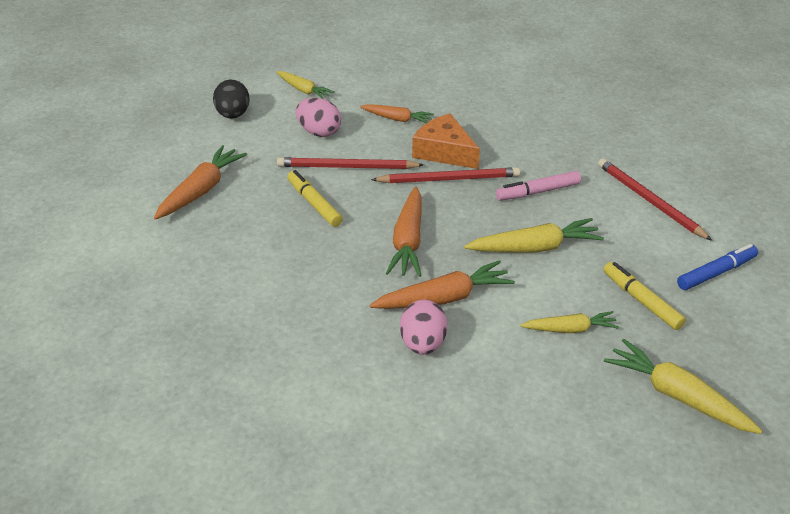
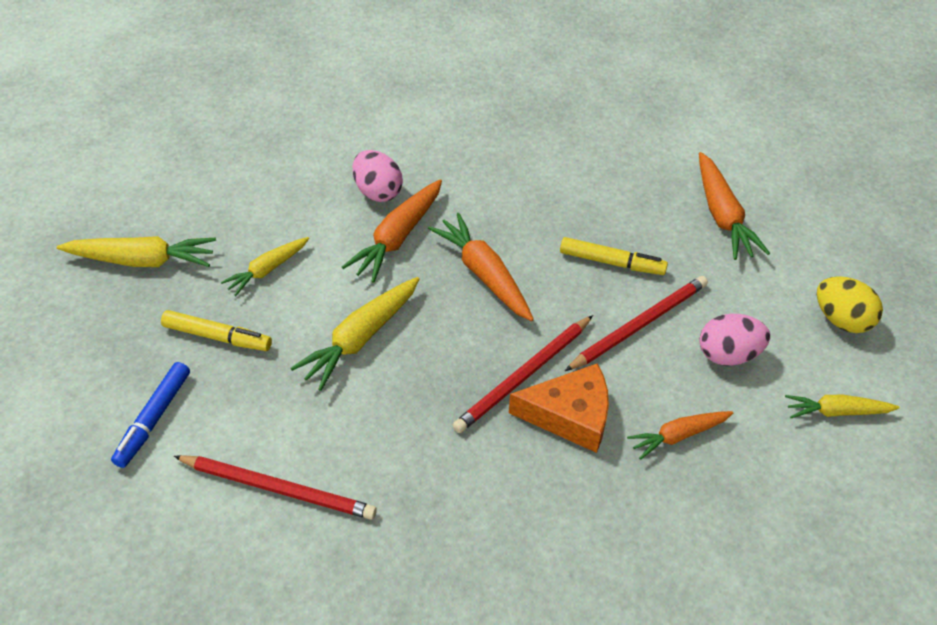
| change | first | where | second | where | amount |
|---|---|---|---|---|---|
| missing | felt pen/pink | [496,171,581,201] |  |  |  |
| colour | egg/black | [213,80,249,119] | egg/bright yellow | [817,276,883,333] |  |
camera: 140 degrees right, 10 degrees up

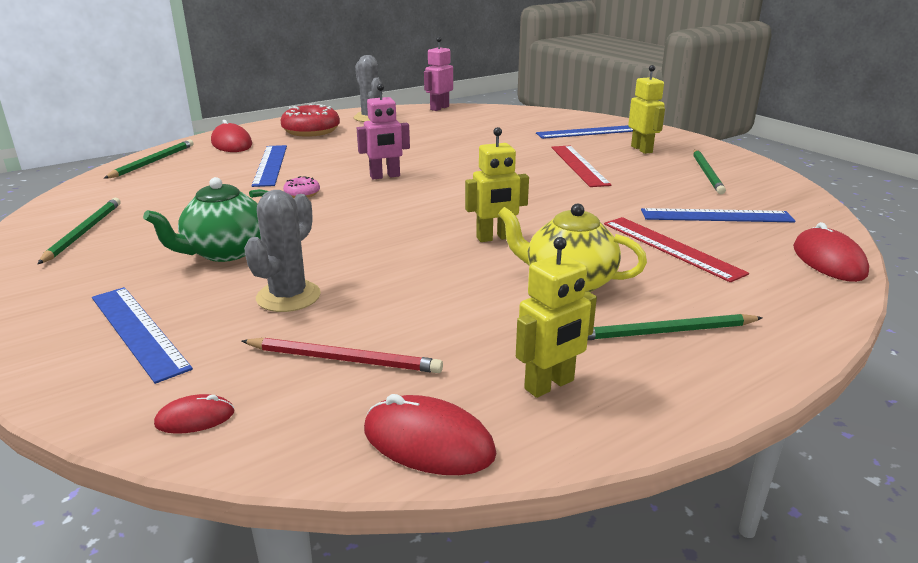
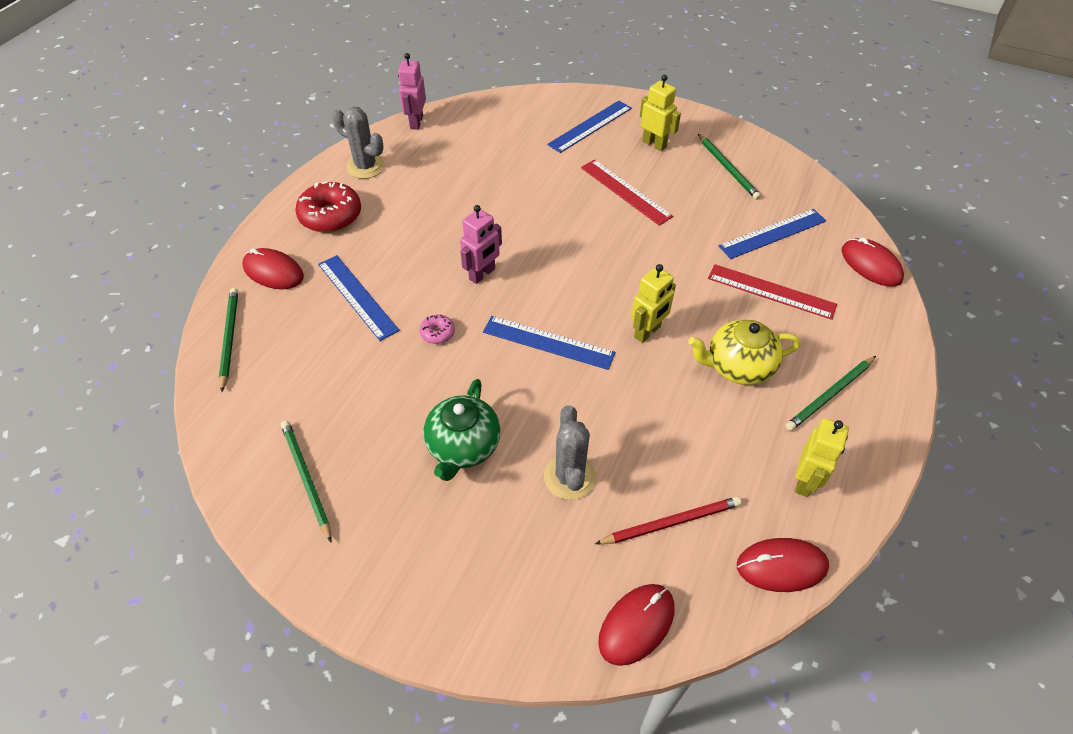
| change | first | where | second | where | amount |
|---|---|---|---|---|---|
| relocated | straightedge/blue | [92,287,193,384] |  | [483,316,615,370] |  |
| size | mouse/red | [154,394,235,434] |  | [598,584,675,666] | x1.79 |
camera: 30 degrees left, 25 degrees up

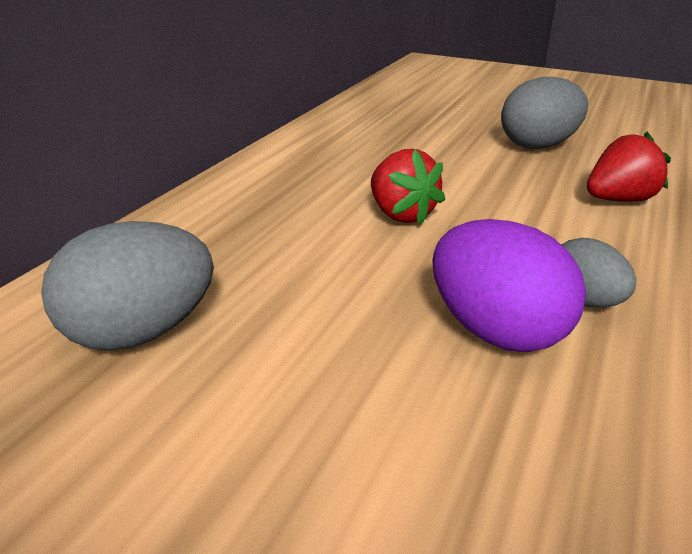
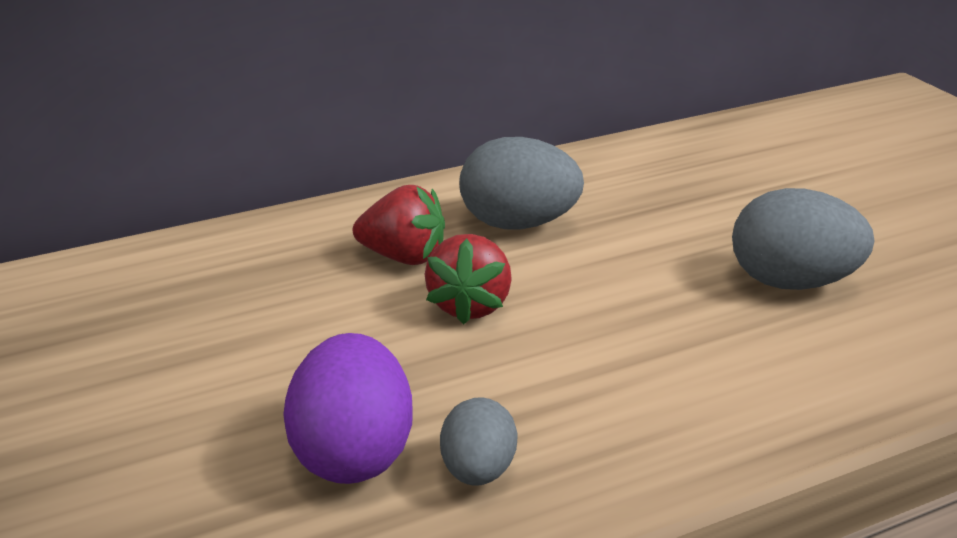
| change | first | where | second | where | amount |
|---|---|---|---|---|---|
| relocated | egg/ash-grey | [41,221,214,351] |  | [459,137,584,229] |  |
| relocated | strawberry/red | [587,132,671,202] |  | [353,185,445,265] |  |
camera: 40 degrees right, 0 degrees up

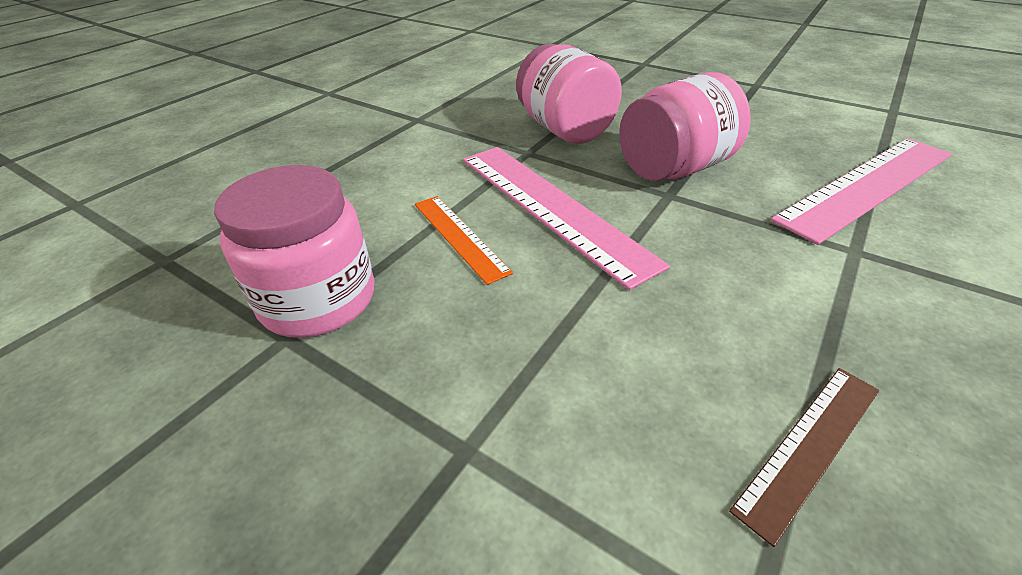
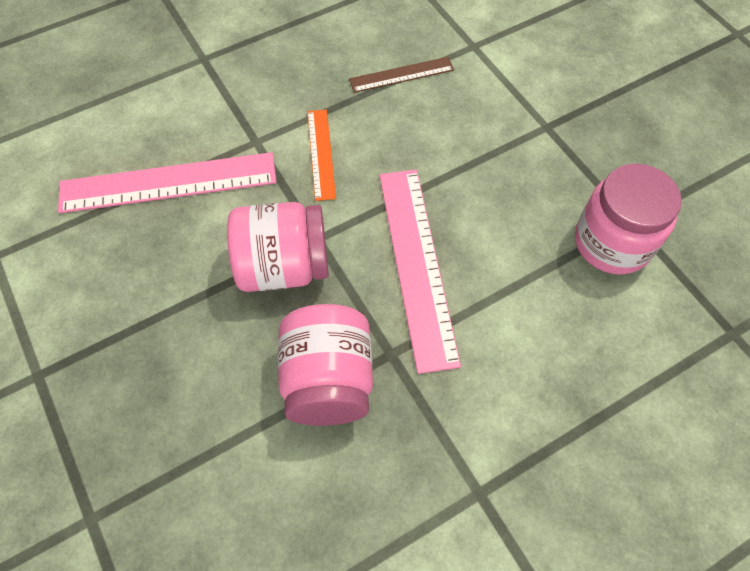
| change | first | where | second | where | amount |
|---|---|---|---|---|---|
| relocated | straightedge/orange-coloured | [415,196,513,285] |  | [307,109,336,201] |  |
camera: 155 degrees left, 20 degrees up

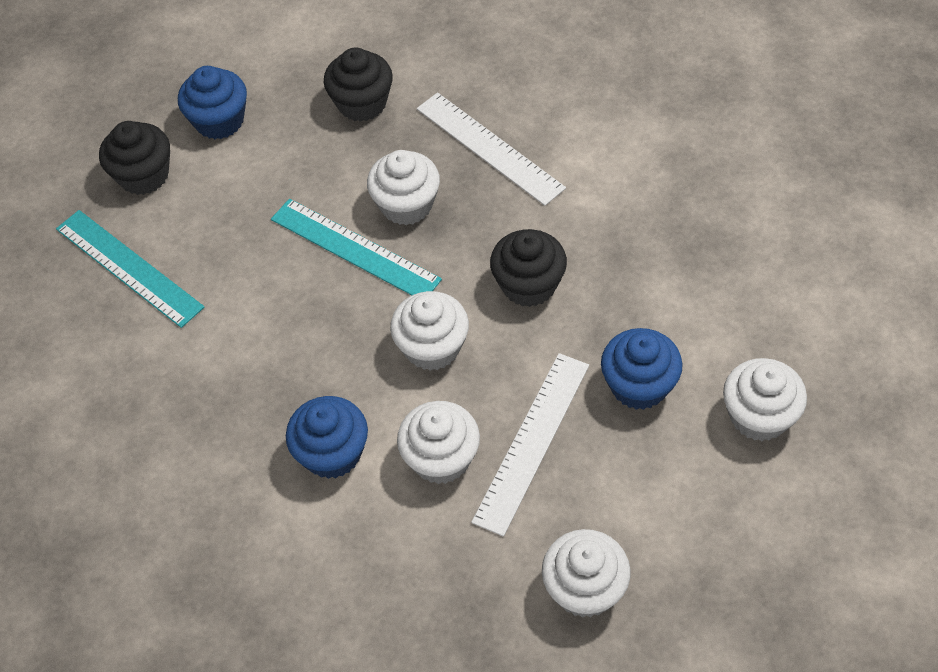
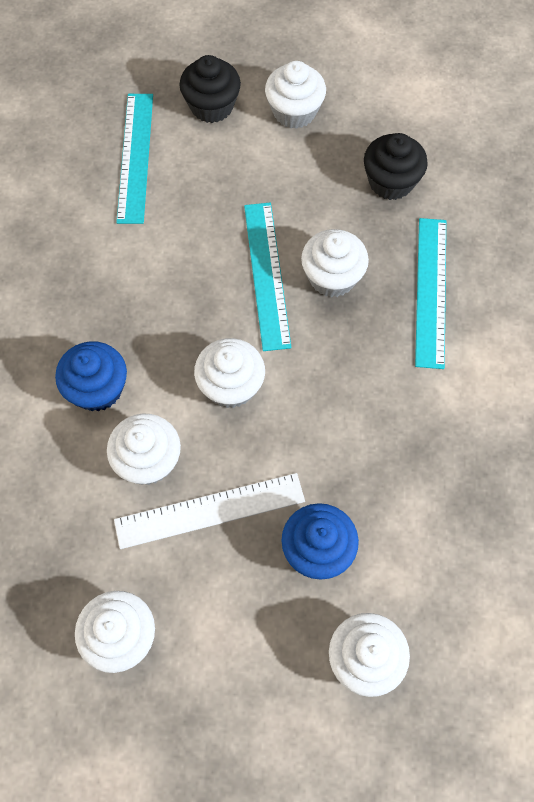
| change | first | where | second | where | amount |
|---|---|---|---|---|---|
| missing | cupcake/black | [490,229,567,307] |  |  |  |
| colour | cupcake/blue | [178,66,247,139] | cupcake/white | [265,61,326,129] |  |
| colour | straightedge/white | [417,92,566,206] | straightedge/turquoise | [415,218,446,369] |  |
camera: 45 degrees right, 10 degrees up

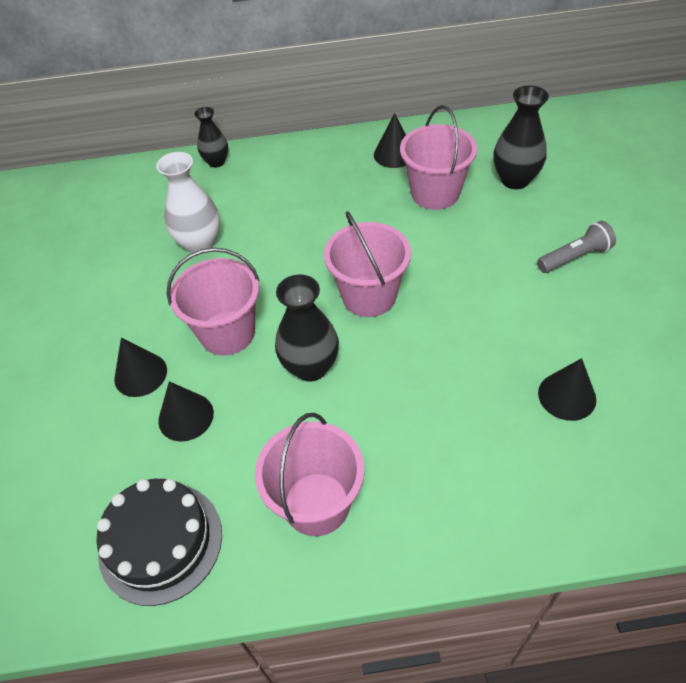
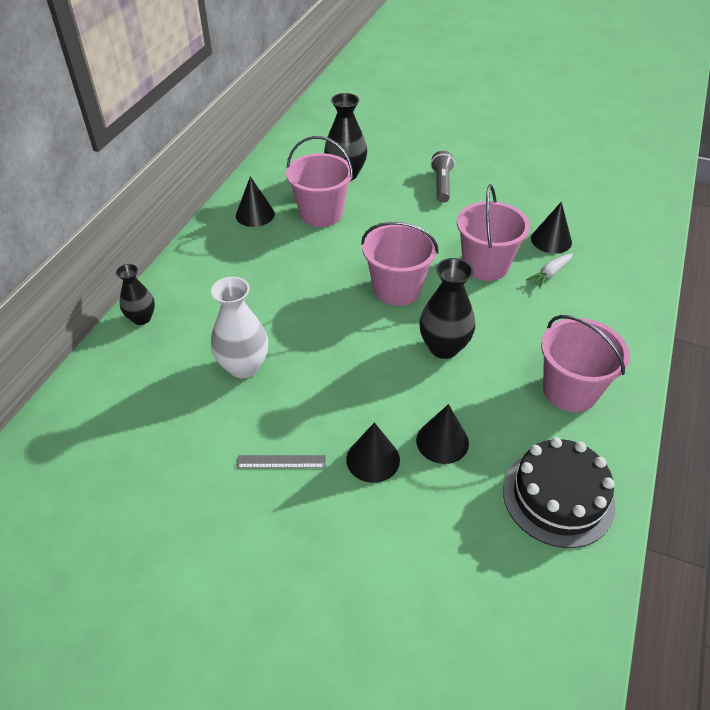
| change | first | where | second | where | amount |
|---|---|---|---|---|---|
| appeared |  |  | straightedge/ash-grey | [237,455,326,468] |  |
| appeared |  |  | root vegetable/white | [526,253,573,288] |  |
| relocated | bucket/pink | [167,248,260,355] |  | [457,184,530,281] |  |
camera: 65 degrees left, 5 degrees down

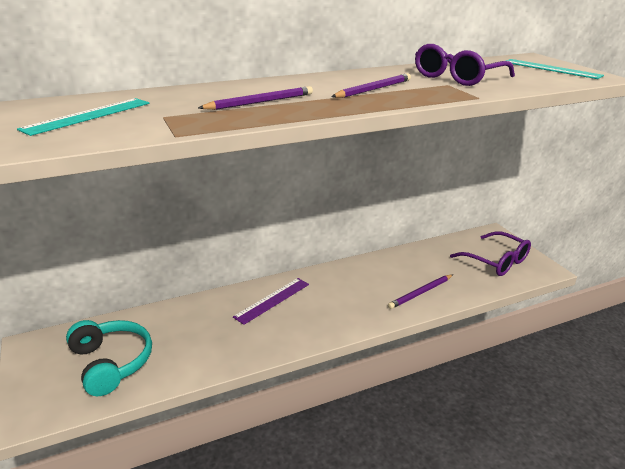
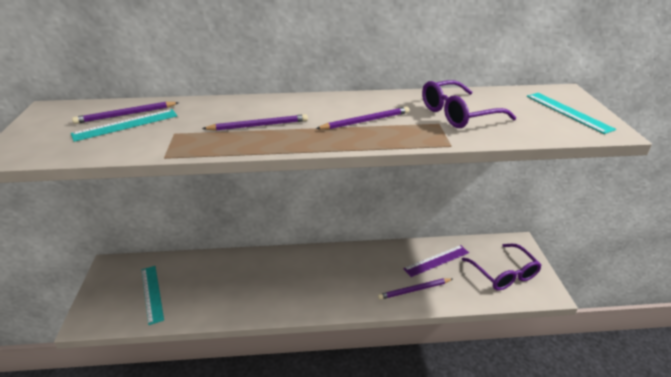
| change | first | where | second | where | amount |
|---|---|---|---|---|---|
| appeared |  |  | pencil/violet | [72,102,179,124] |  |
| relocated | straightedge/violet | [233,278,309,325] |  | [403,245,469,277] |  |
| exchanged | headset/turquoise | [66,320,152,396] | straightedge/turquoise | [142,266,164,325] |  |
camera: 20 degrees right, 5 degrees up

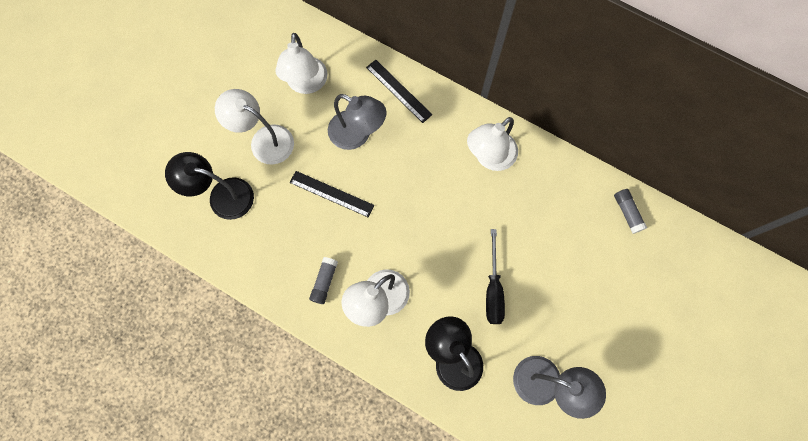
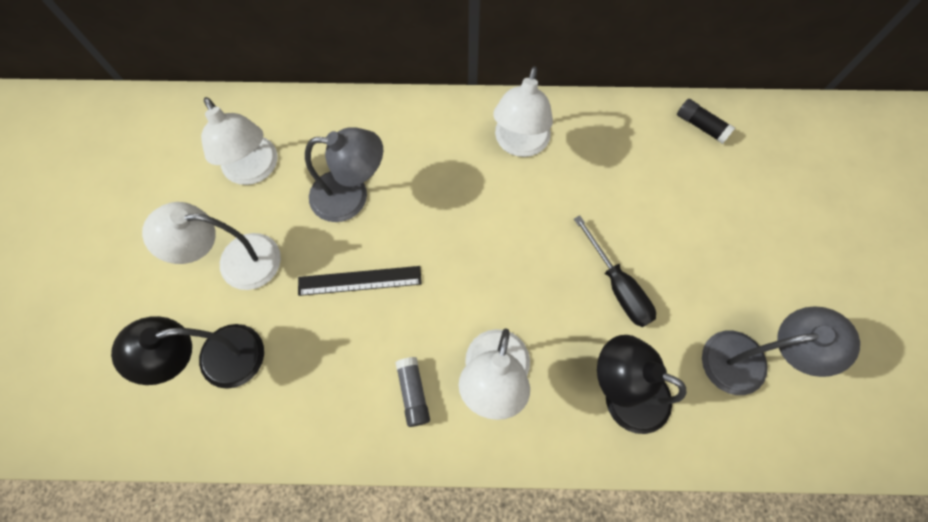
| change | first | where | second | where | amount |
|---|---|---|---|---|---|
| missing | straightedge/black | [366,60,433,123] |  |  |  |
| colour | glue stick/ash-grey | [614,189,647,234] | glue stick/black | [677,99,735,144] |  |
camera: 30 degrees left, 5 degrees down

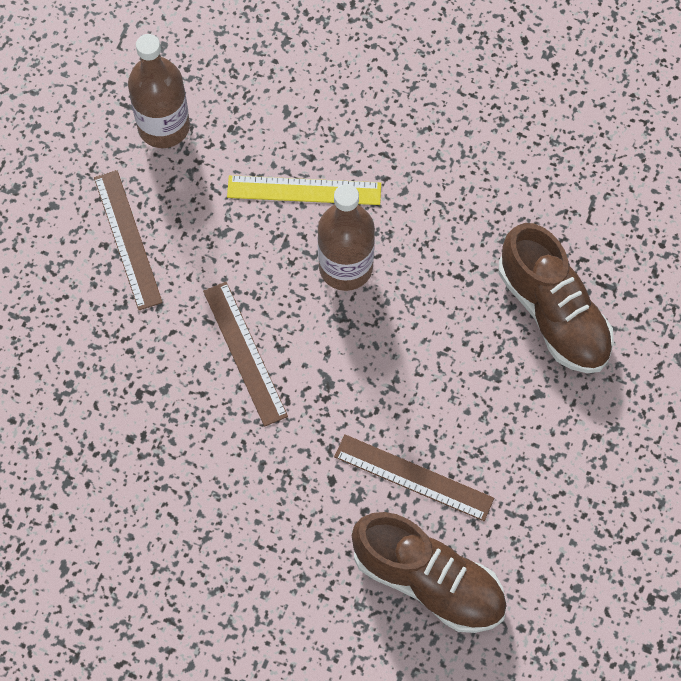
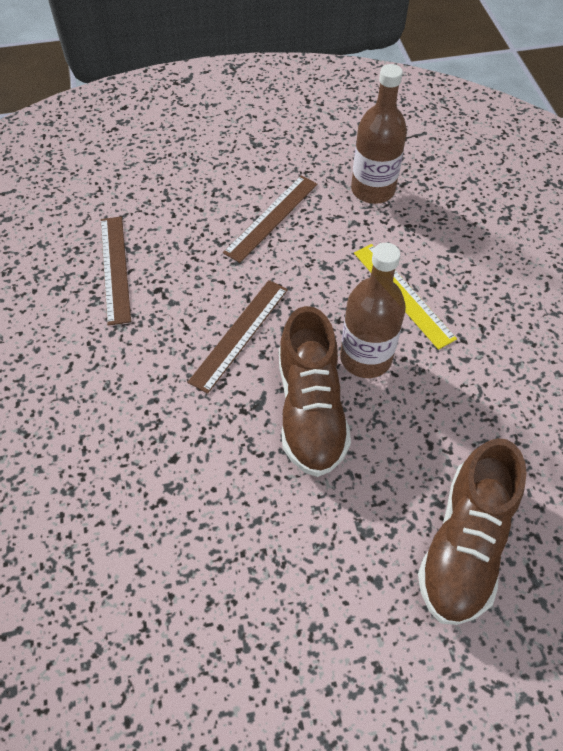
| change | first | where | second | where | amount |
|---|---|---|---|---|---|
| relocated | straightedge/russet | [334,434,494,521] |  | [101,217,131,326] |  |
| relocated | lace-up shoe/russet | [352,512,507,633] |  | [279,306,351,477] |  |
camera: 55 degrees right, 10 degrees down

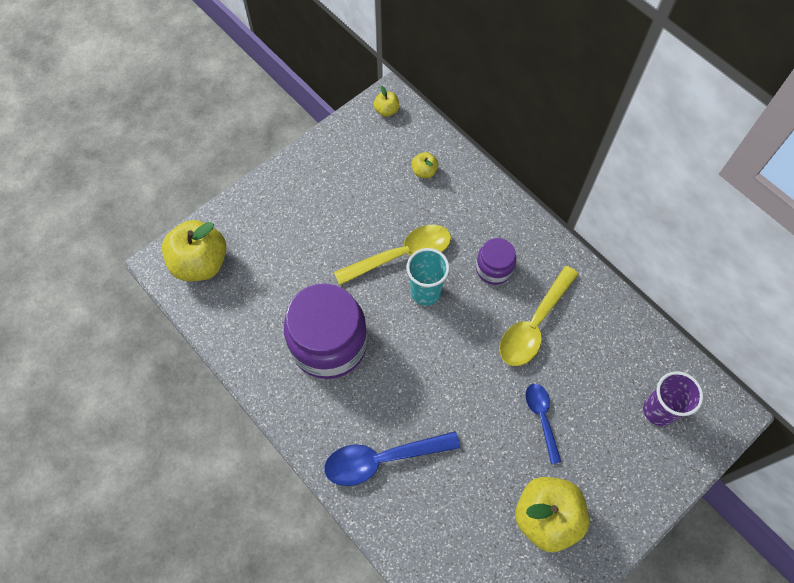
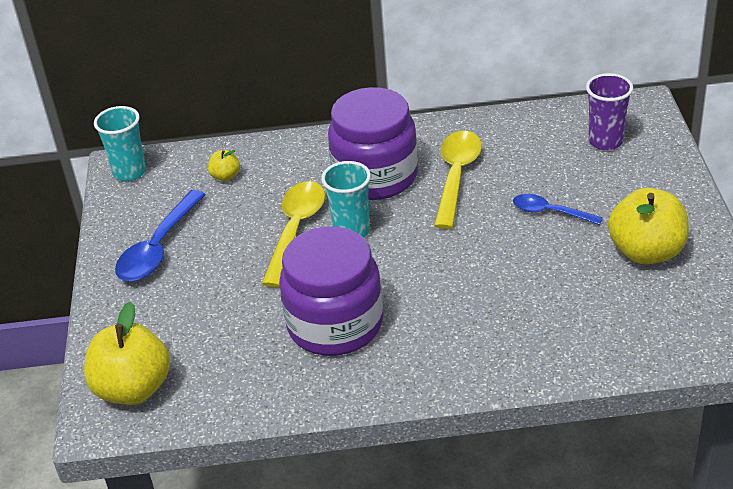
| change | first | where | second | where | amount |
|---|---|---|---|---|---|
| relocated | teaspoon/blue | [324,431,460,486] |  | [115,190,206,281] |  |
| exchanged | toy apple/bright yellow | [374,86,399,117] | cup/turquoise | [94,106,146,181] |  |
| spun | teaspoon/bright yellow | [500,266,579,366] |  | [434,131,482,229] | 150 degrees counterclockwise |
| size | jam jar/violet | [476,238,516,285] |  | [328,87,418,200] | x1.98 |
camera: 50 degrees left, 25 degrees down

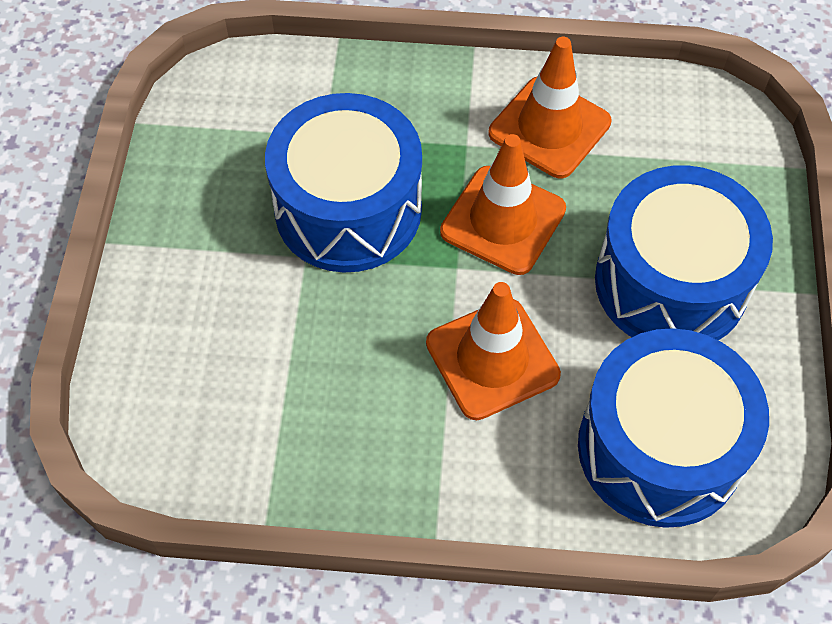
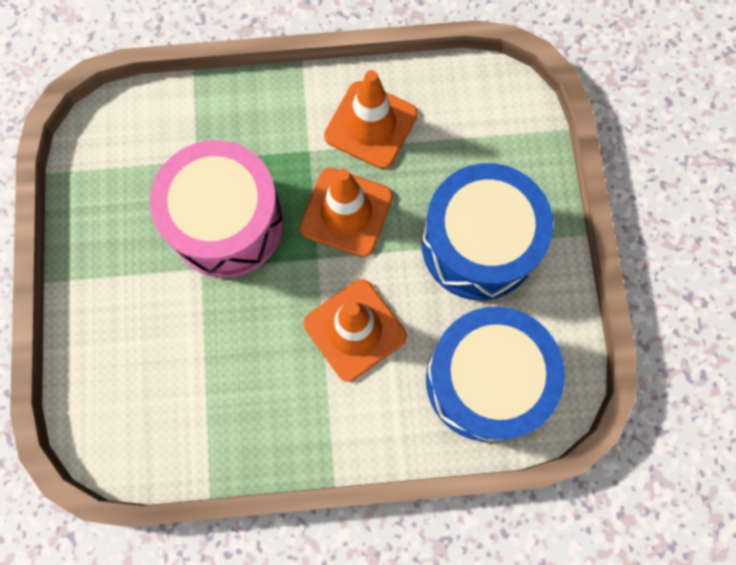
| change | first | where | second | where | amount |
|---|---|---|---|---|---|
| colour | toy drum/blue | [265,93,422,272] | toy drum/pink | [150,140,284,278] |  |
camera: 10 degrees left, 15 degrees up

